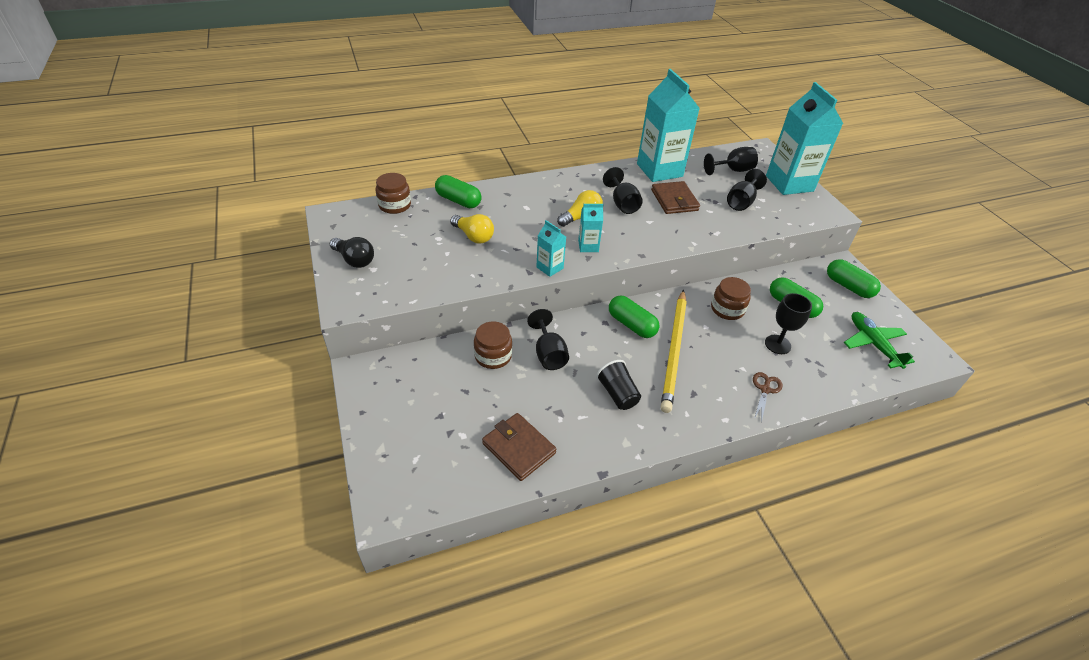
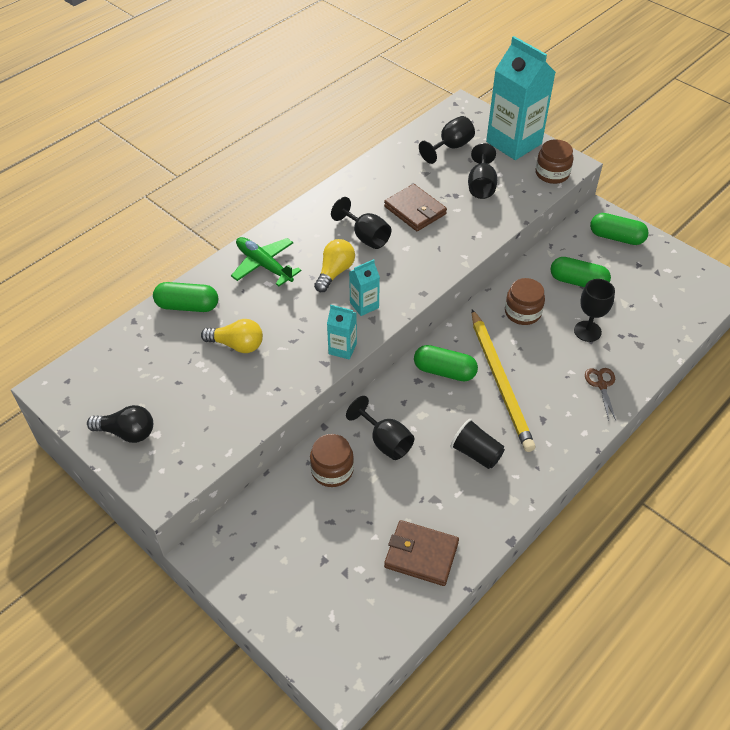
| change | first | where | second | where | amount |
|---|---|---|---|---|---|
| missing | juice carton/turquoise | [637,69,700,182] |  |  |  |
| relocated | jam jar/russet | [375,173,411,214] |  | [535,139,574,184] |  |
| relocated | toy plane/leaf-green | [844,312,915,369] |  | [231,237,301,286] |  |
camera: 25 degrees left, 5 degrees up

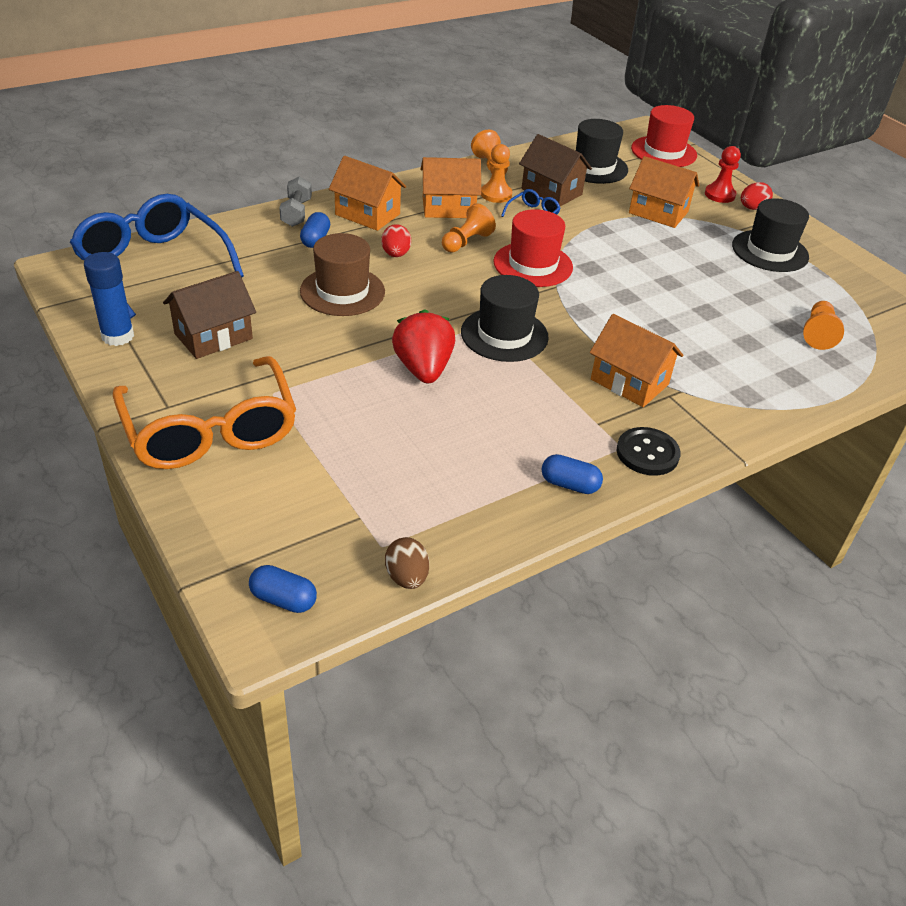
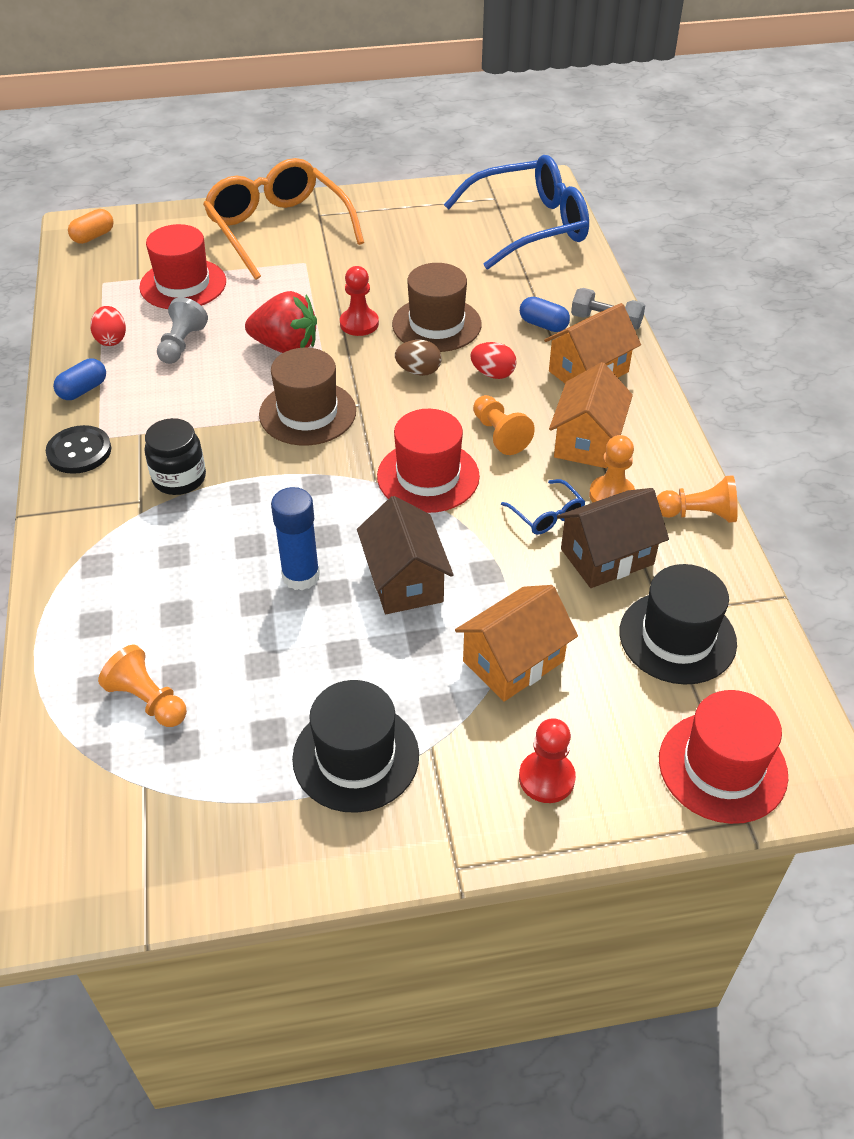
| change | first | where | second | where | amount |
|---|---|---|---|---|---|
| appeared |  |  | top hat/red | [139,224,226,309] |  |
| appeared |  |  | chess pawn/ash-grey | [157,297,208,364] |  |
| appeared |  |  | chess pawn/red | [340,266,379,336] |  |
| relocated | glue stick/blue | [84,252,134,346] |  | [271,487,320,590] |  |
| relocated | house/russet | [163,271,256,359] |  | [357,496,454,614] |  |
| relocated | egg/russet | [385,537,429,589] |  | [395,340,441,376] |  |
| relocated | egg/red | [741,182,773,210] |  | [90,306,126,346] |  |
| exchanged | house/orange-coloured | [590,314,683,407] | jam jar/black | [144,418,206,495] |  |
| colour | pill/blue | [249,565,317,613] | pill/orange-coloured | [68,209,114,244] |  |
| colour | top hat/black | [461,275,549,362] | top hat/russet | [259,348,356,445] |  |
| spun | glasses/orange-coloured | [113,356,296,469] |  | [203,158,364,280] | 60 degrees clockwise |
camera: 115 degrees right, 5 degrees up

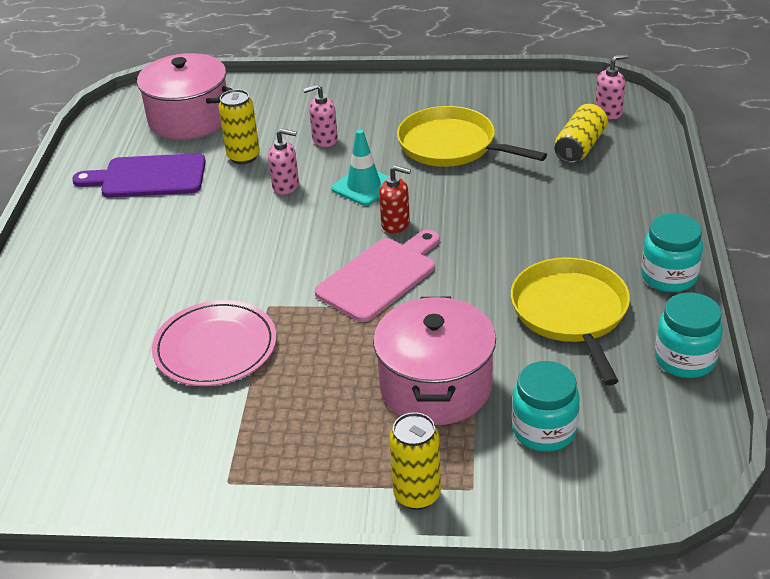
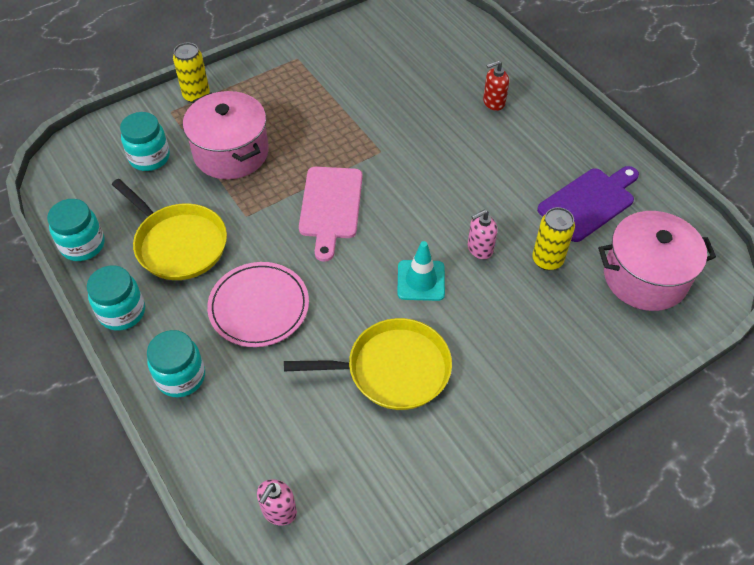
| change | first | where | second | where | amount |
|---|---|---|---|---|---|
| missing | pump bottle/pink | [303,84,338,147] |  |  |  |
| missing | tin/bright yellow | [555,104,608,163] |  |  |  |
| appeared |  |  | jam jar/turquoise | [147,330,205,397] |  |
| relocated | plate/pink | [152,300,276,386] |  | [207,262,309,347] |  |
| relocated | pump bottle/red | [379,165,411,234] |  | [483,60,509,111] |  |
camera: 140 degrees right, 15 degrees up

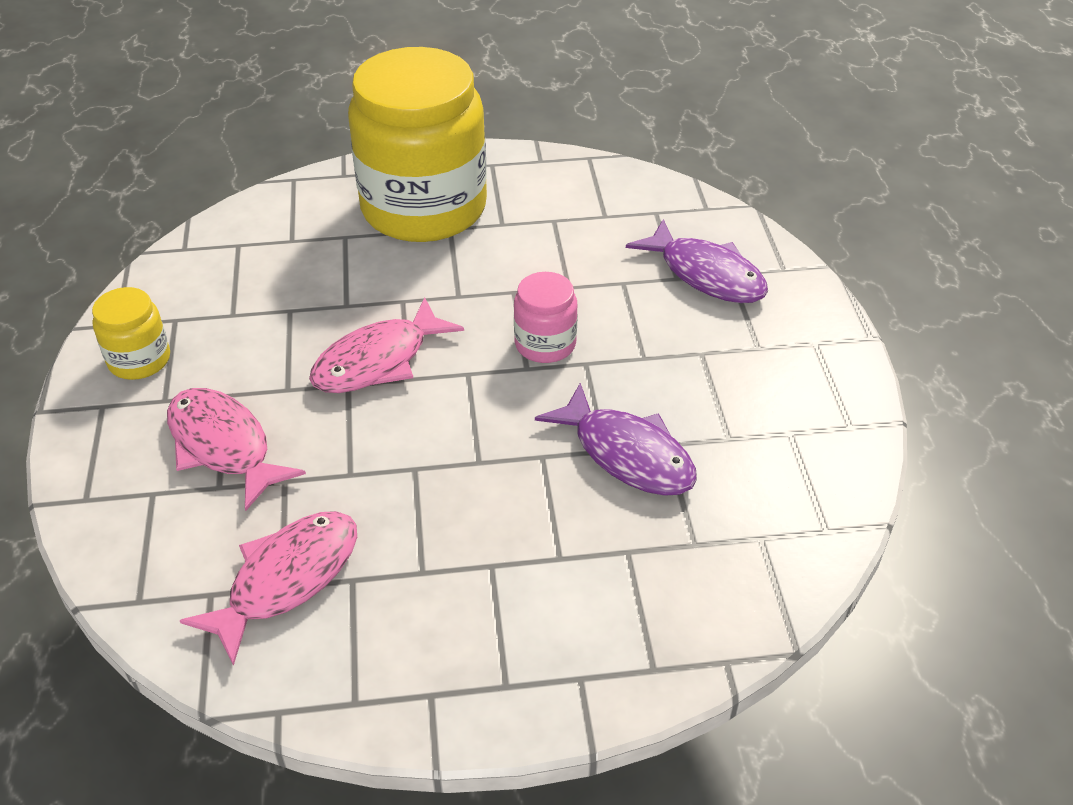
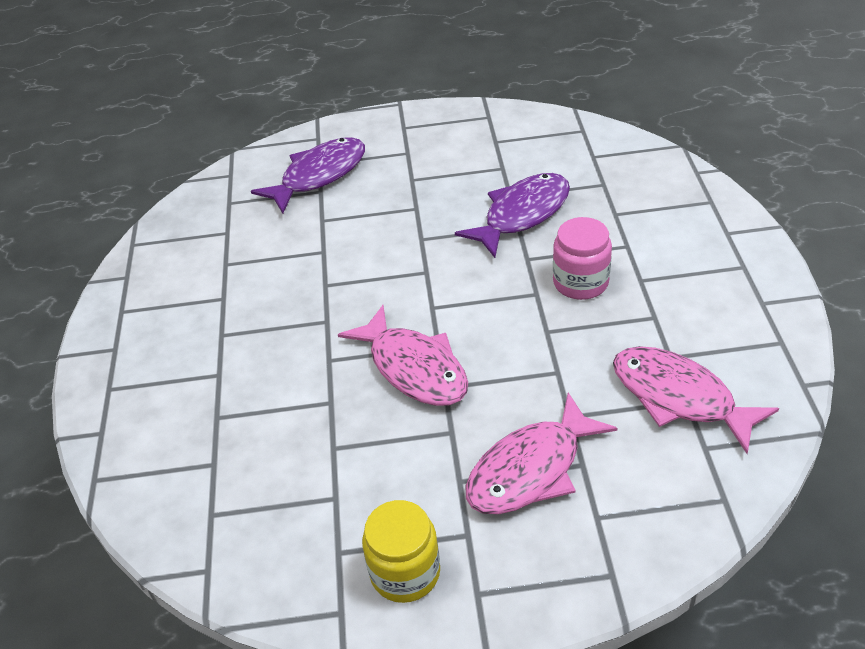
| change | first | where | second | where | amount |
|---|---|---|---|---|---|
| missing | jam jar/bright yellow | [348,47,487,242] |  |  |  |
| relocated | jam jar/pink | [514,272,577,363] |  | [553,217,612,300] |  |
camera: 85 degrees left, 0 degrees up

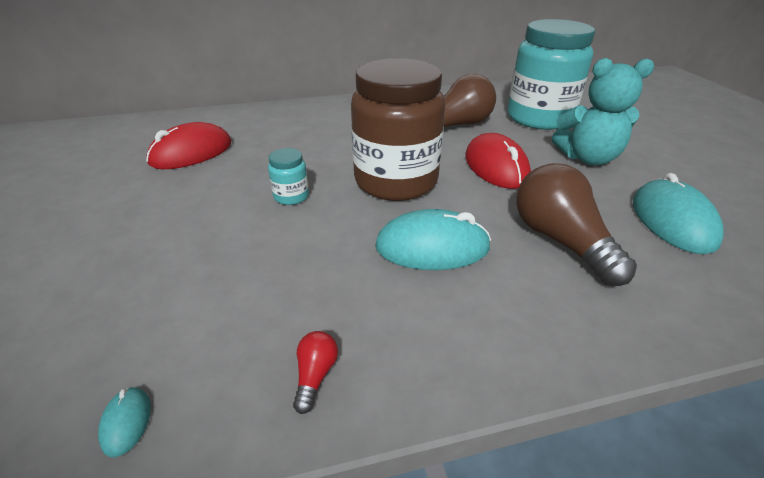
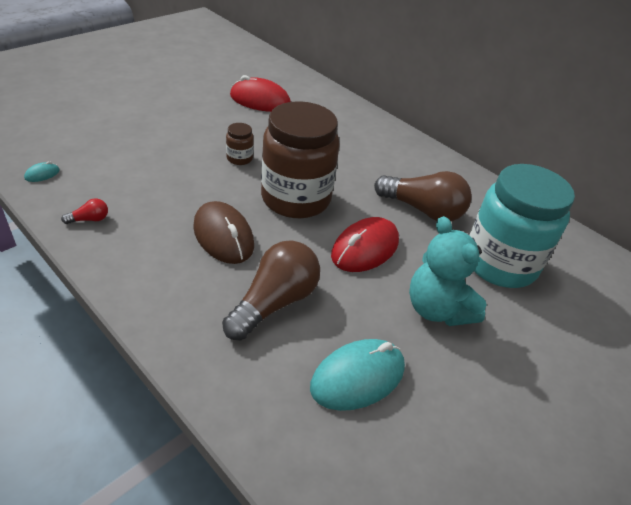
| change | first | where | second | where | amount |
|---|---|---|---|---|---|
| colour | jam jar/turquoise | [268,148,309,205] | jam jar/russet | [226,123,254,165] |  |
| colour | mouse/turquoise | [375,209,491,270] | mouse/russet | [193,201,254,264] |  |
camera: 55 degrees right, 5 degrees up

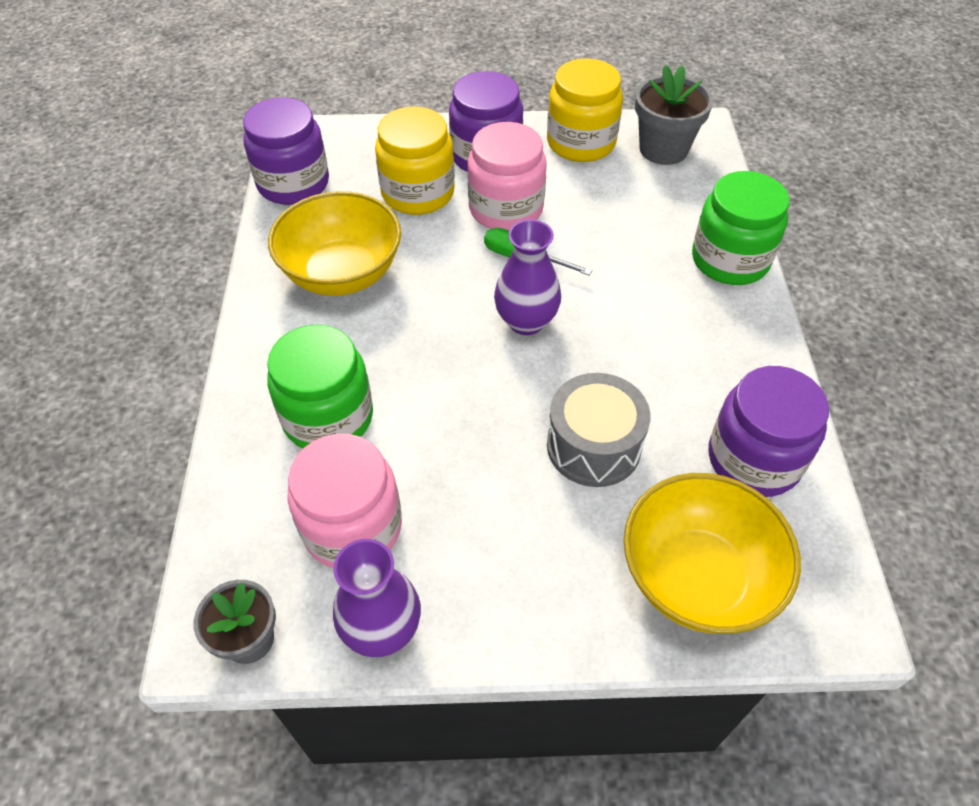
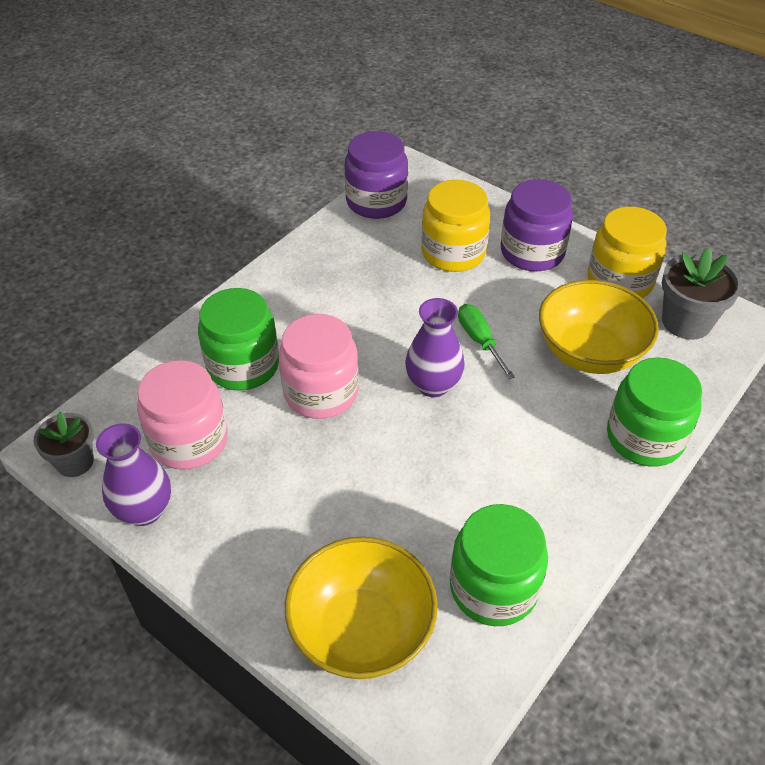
| change | first | where | second | where | amount |
|---|---|---|---|---|---|
| missing | toy drum/ash-grey | [547,373,650,487] |  |  |  |
| relocated | deep dish/bright yellow | [268,191,401,296] |  | [539,280,659,374] |  |
| relocated | jam jar/pink | [467,122,547,230] |  | [279,314,359,419] |  |
| colour | jam jar/violet | [709,366,829,497] | jam jar/leaf-green | [450,504,548,626] |  |
camera: 40 degrees right, 5 degrees down

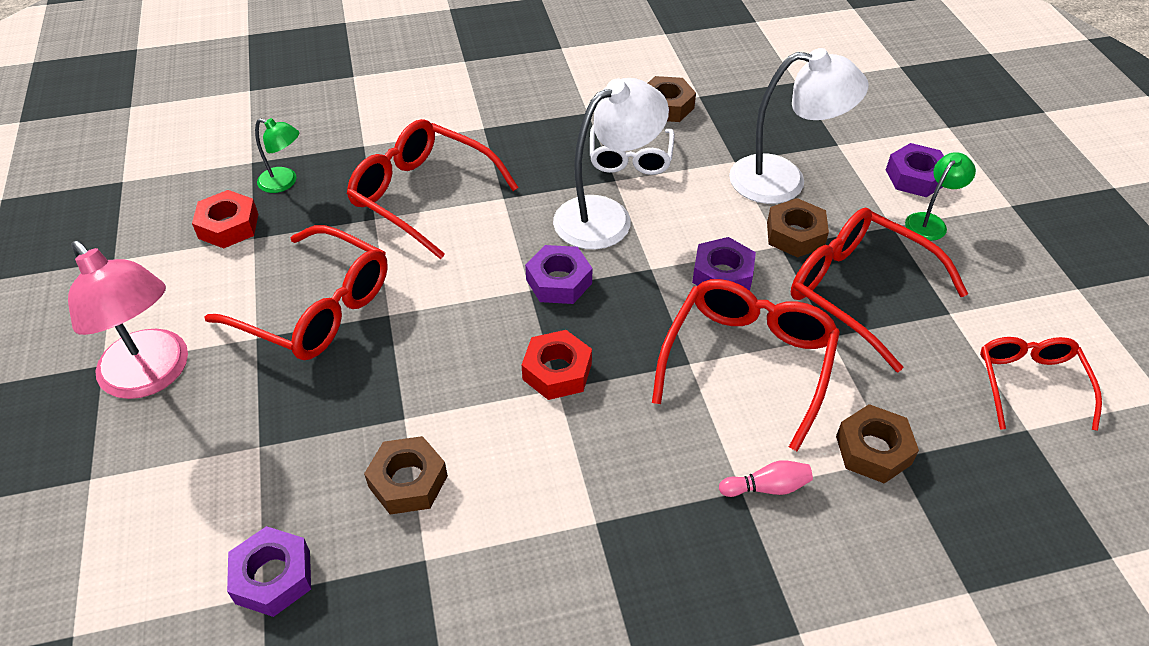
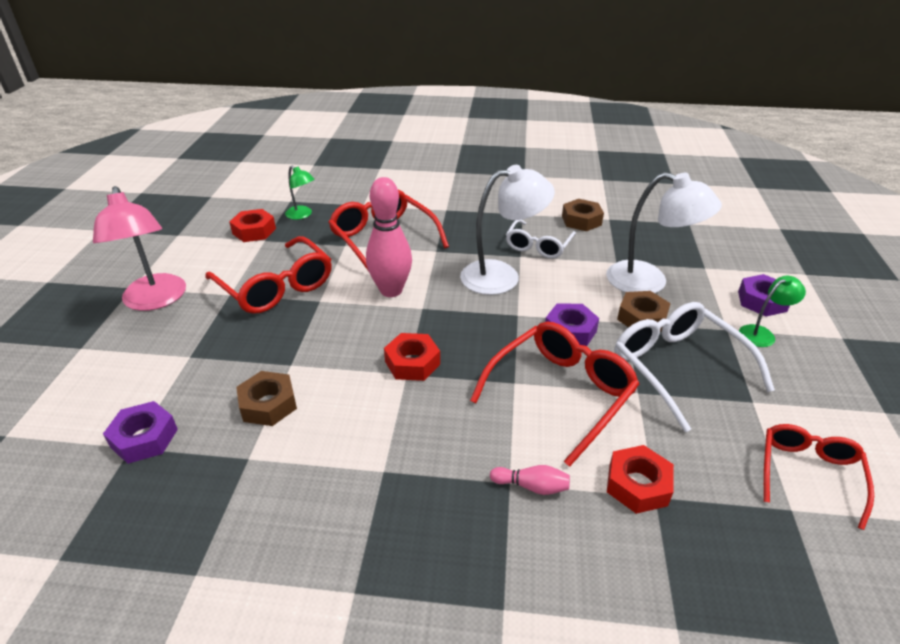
| change | first | where | second | where | amount |
|---|---|---|---|---|---|
| missing | hex nut/violet | [525,245,592,304] |  |  |  |
| appeared |  |  | skittle/pink | [366,177,412,297] |  |
| colour | glasses/red | [791,208,968,372] | glasses/white | [615,302,775,432] |  |
| colour | hex nut/russet | [836,404,919,484] | hex nut/red | [607,445,674,514] |  |
camera: 20 degrees right, 10 degrees down

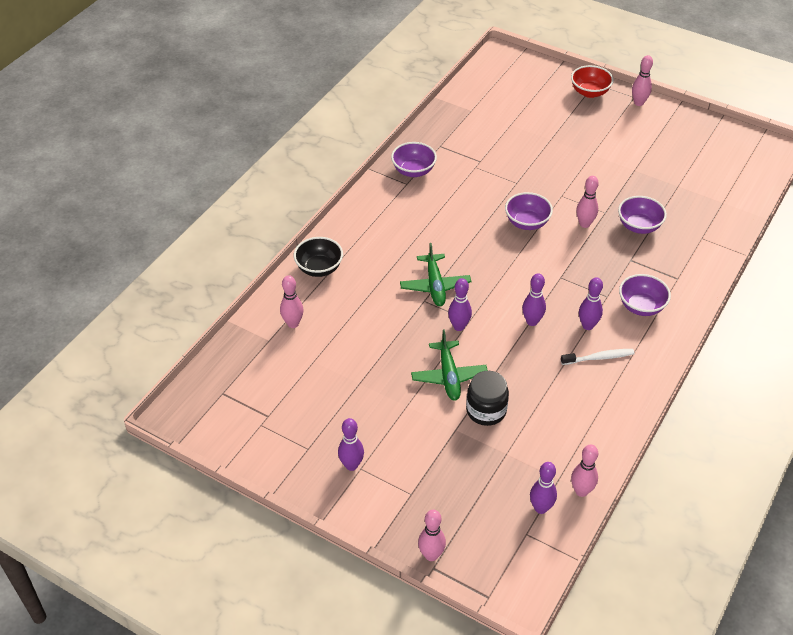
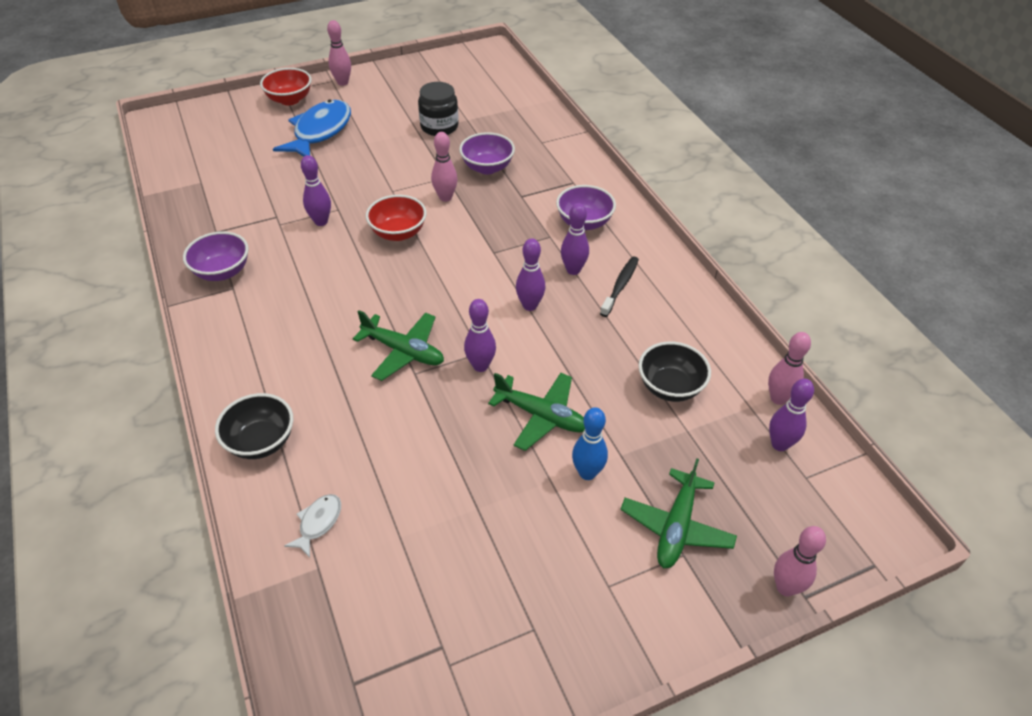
| change | first | where | second | where | amount |
|---|---|---|---|---|---|
| appeared |  |  | fish figure/blue | [273,100,351,157] |  |
| appeared |  |  | skittle/blue | [572,407,608,480] |  |
| appeared |  |  | toy plane/leaf-green | [620,458,737,568] |  |
| appeared |  |  | deep dish/black | [638,342,711,402] |  |
| relocated | skittle/violet | [338,418,364,471] |  | [301,155,331,226] |  |
| relocated | jam jar/black | [466,371,509,426] |  | [418,82,459,136] |  |
| exchanged | skittle/pink | [280,275,304,328] | fish figure/white | [284,494,341,558] |  |
| colour | deep dish/violet | [505,192,553,230] | deep dish/red | [366,195,427,241] |  |
| colour | dental brush/white | [561,349,635,365] | dental brush/black | [600,256,639,317] |  |
camera: 55 degrees left, 0 degrees up

